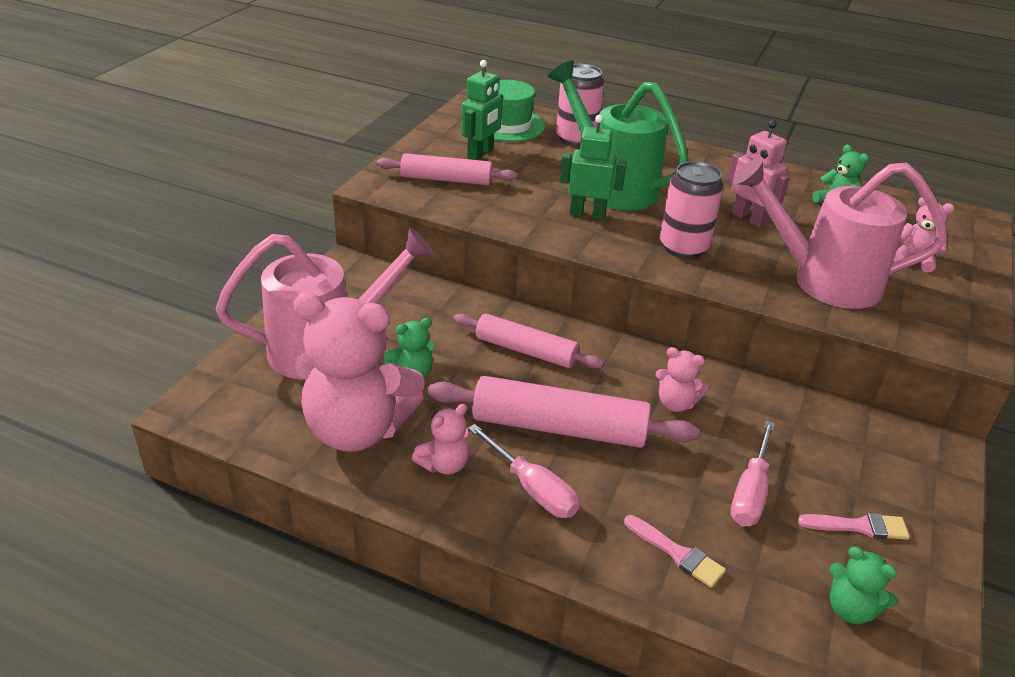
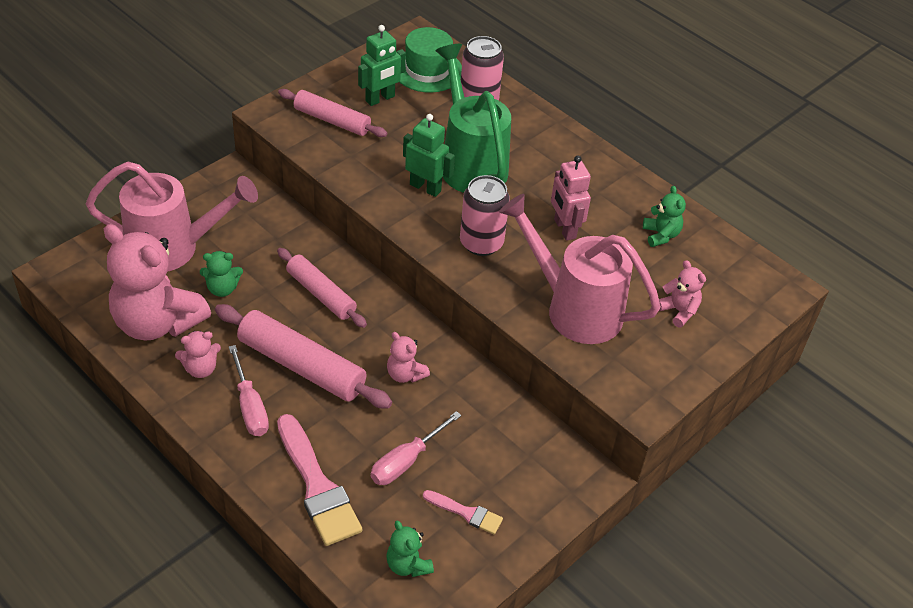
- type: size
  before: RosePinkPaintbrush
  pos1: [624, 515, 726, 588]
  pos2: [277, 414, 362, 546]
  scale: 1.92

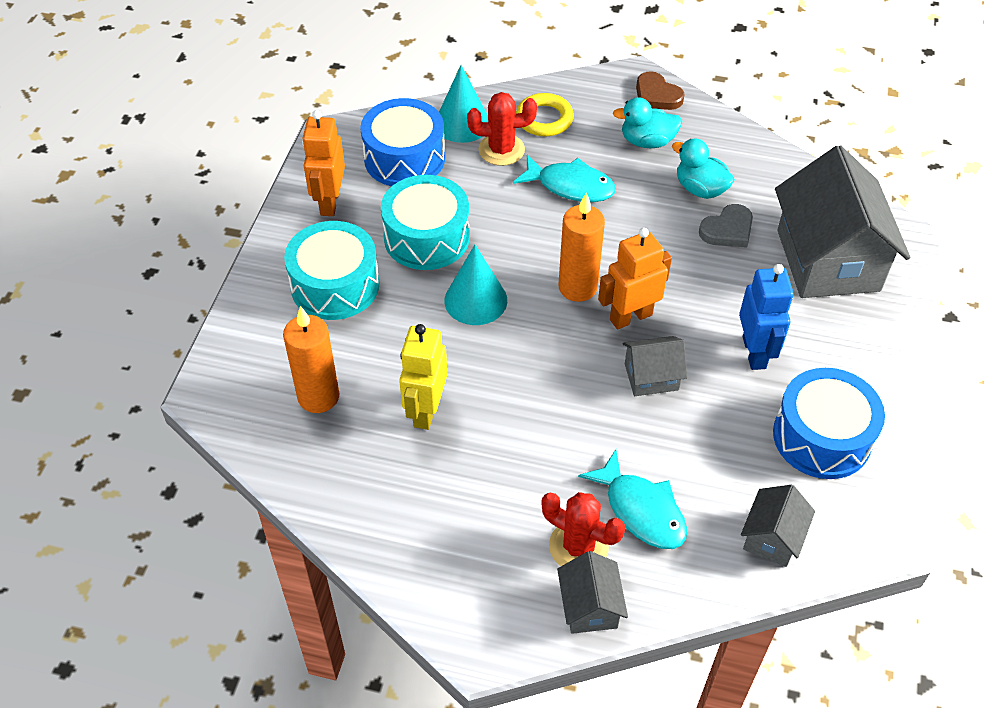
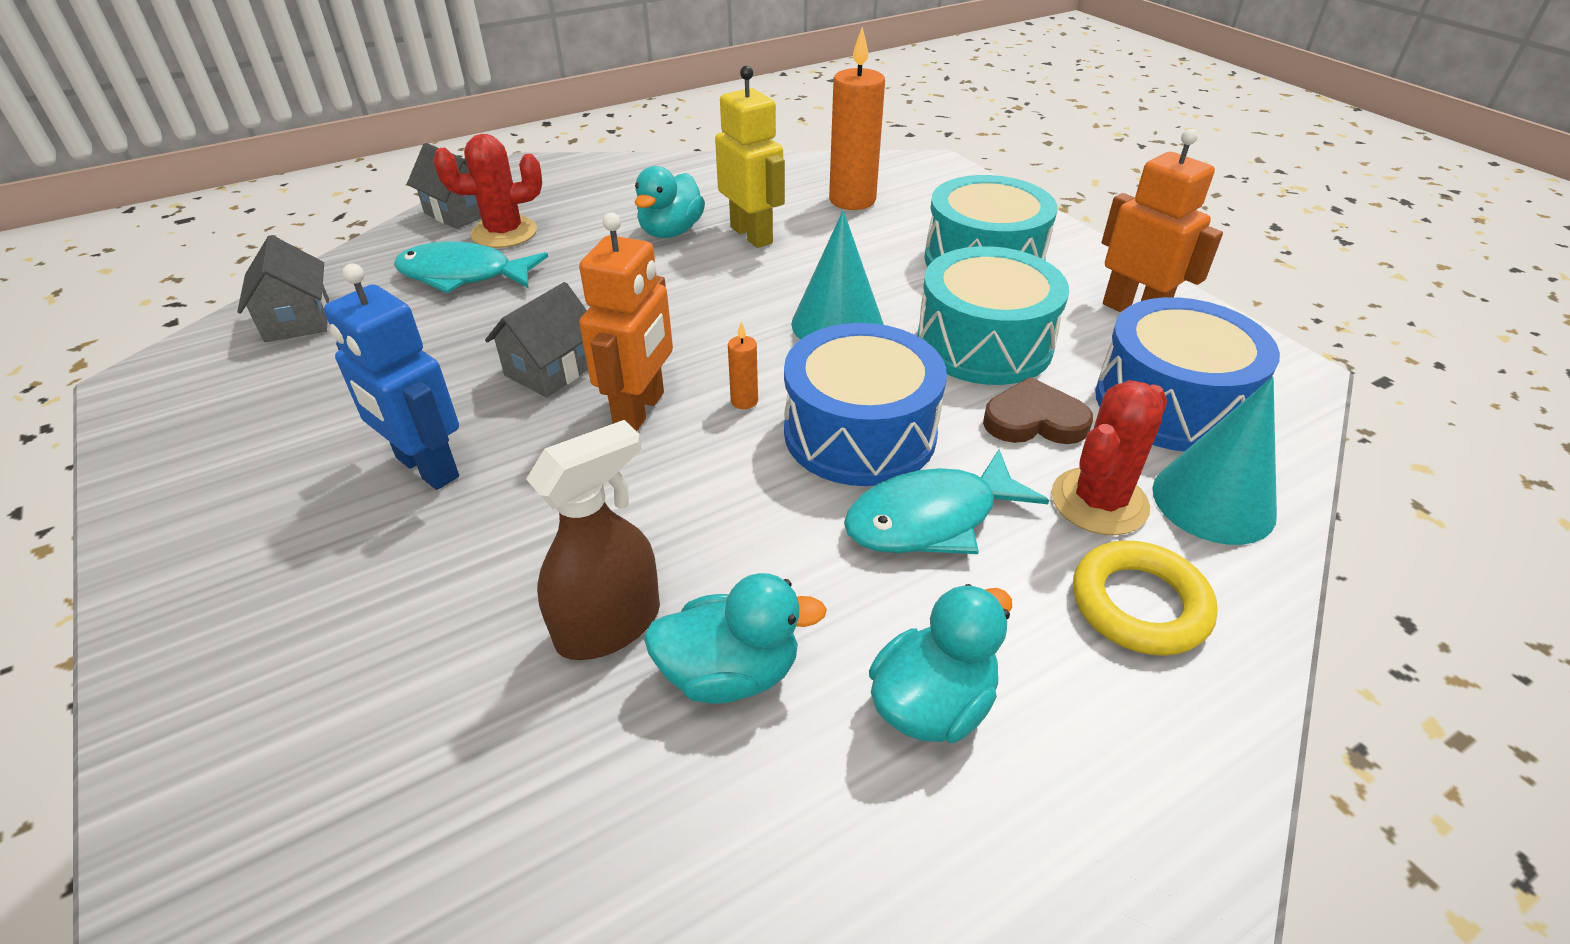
- type: relocated
  before: BrownLoveHeart
  pos1: [636, 71, 685, 110]
  pos2: [983, 377, 1093, 444]
- type: missing
  before: GreyHouse
  pos1: [775, 145, 910, 298]
- type: size
  before: OrangeColouredPillarCandle
  pos1: [558, 193, 605, 302]
  pos2: [728, 322, 758, 409]
  scale: 0.43
- type: exchanged
  before: GreyLoveHeart
  after: BrownSprayCleaner
  pos1: [699, 204, 753, 248]
  pos2: [526, 420, 660, 660]
- type: relocated
  before: BlueToyDrum
  pos1: [773, 368, 885, 479]
  pos2: [784, 323, 947, 486]
- type: appeared
  after: AquaToyDuck
  pos2: [634, 166, 705, 238]

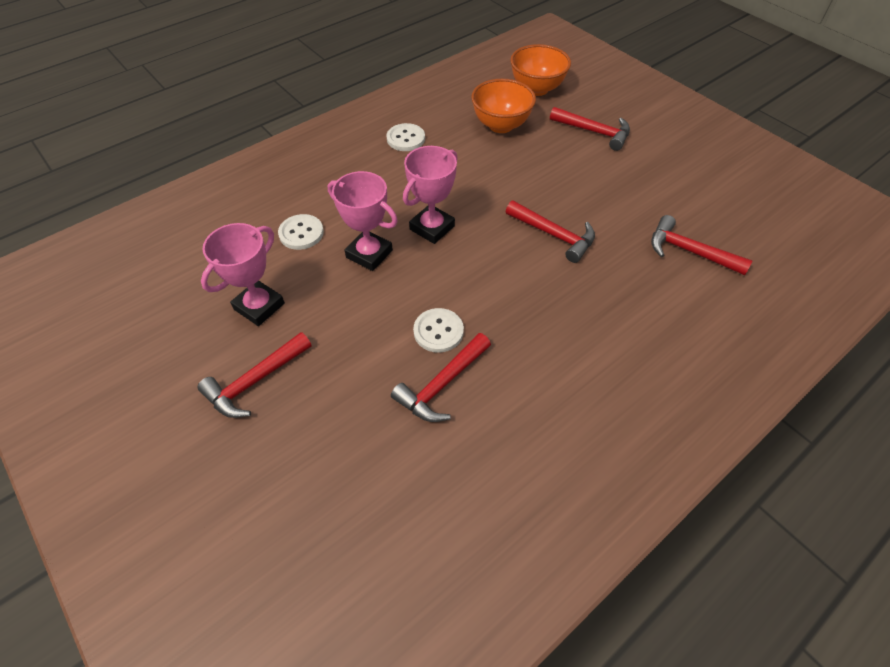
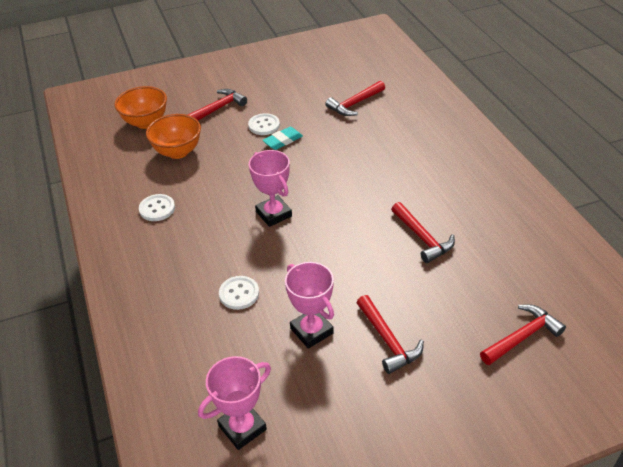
- type: relocated
  before: RosePinkAwardCup
  pos1: [328, 171, 398, 271]
  pos2: [198, 356, 271, 450]
- type: relocated
  before: RedHammer
  pos1: [506, 201, 595, 263]
  pos2: [480, 304, 566, 365]
- type: relocated
  before: WhiteShirtButton
  pos1: [413, 308, 464, 353]
  pos2: [248, 113, 280, 135]
- type: appeared
  after: AquaGumEraser
  pos2: [262, 127, 303, 150]

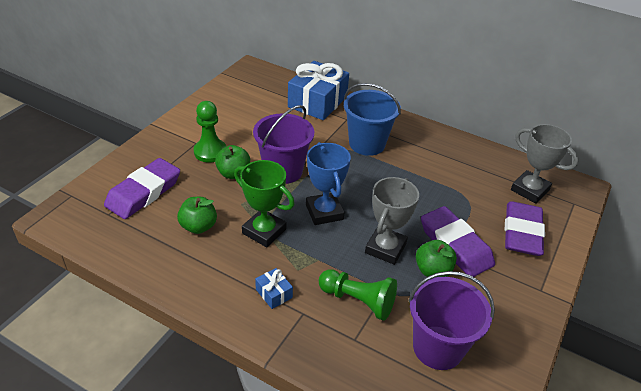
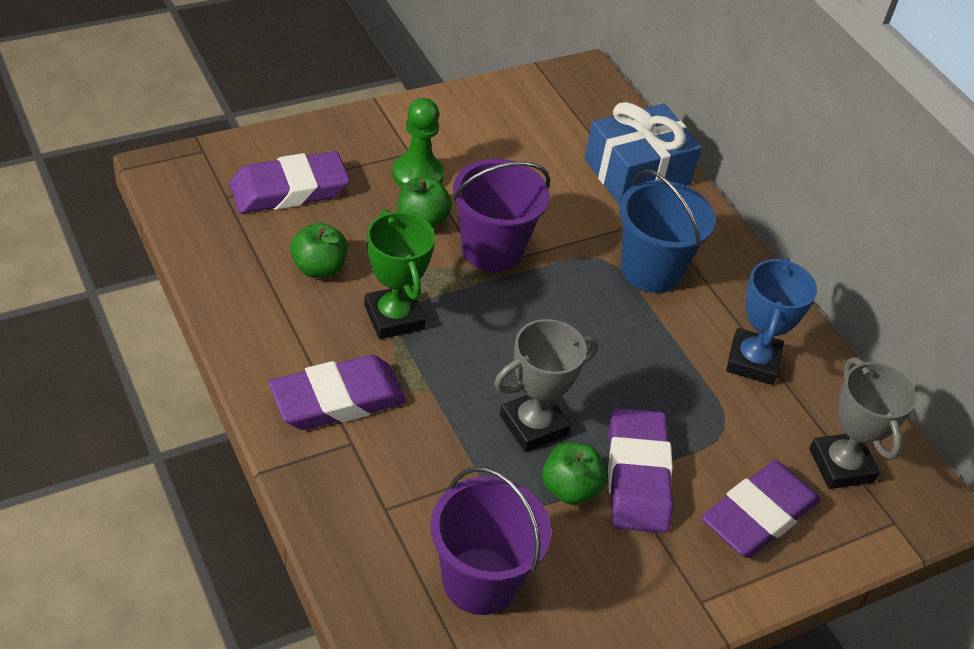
- type: relocated
  before: BlueAwardCup
  pos1: [306, 142, 351, 225]
  pos2: [726, 258, 817, 385]
- type: exchanged
  before: BluePresent
  after: RoyalPurpleGumEraser
  pos1: [255, 268, 293, 309]
  pos2: [269, 355, 406, 430]
- type: missing
  before: LeafGreenGamePawn
  pos1: [319, 269, 397, 321]

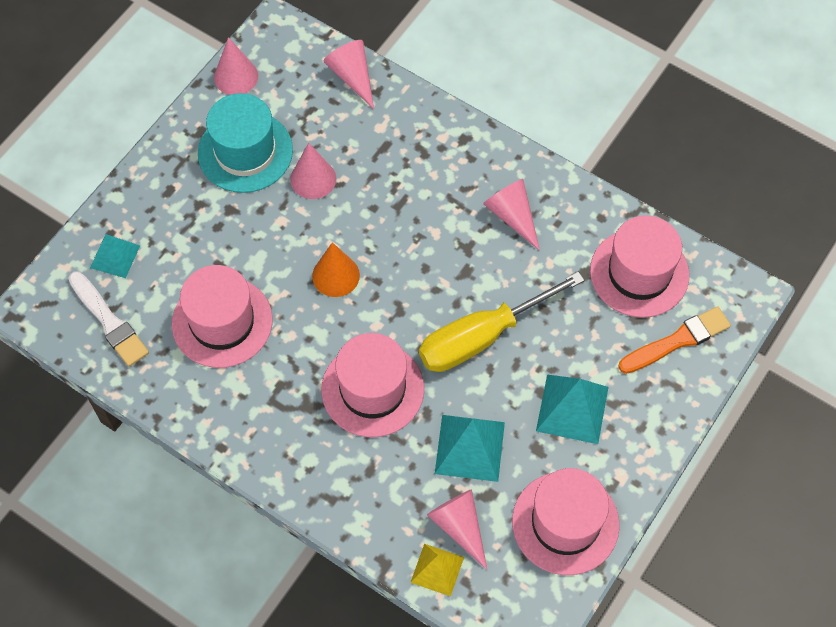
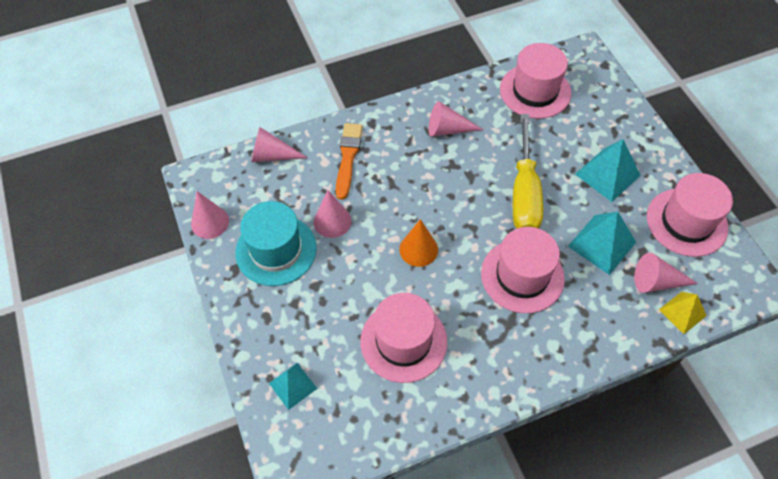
- type: missing
  before: WhitePaintbrush
  pos1: [68, 272, 149, 367]
- type: relocated
  before: OrangeColouredPaintbrush
  pos1: [618, 306, 731, 374]
  pos2: [336, 123, 363, 200]

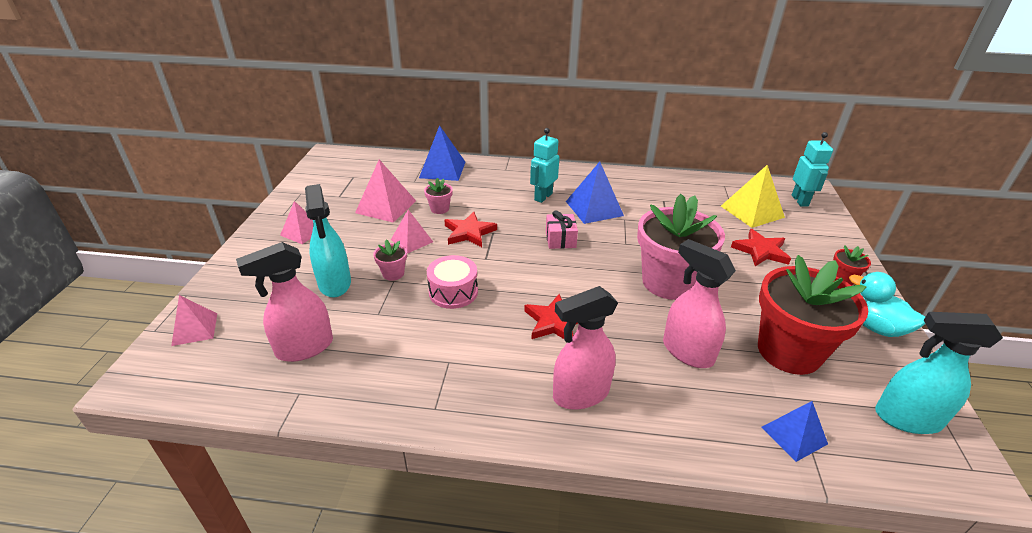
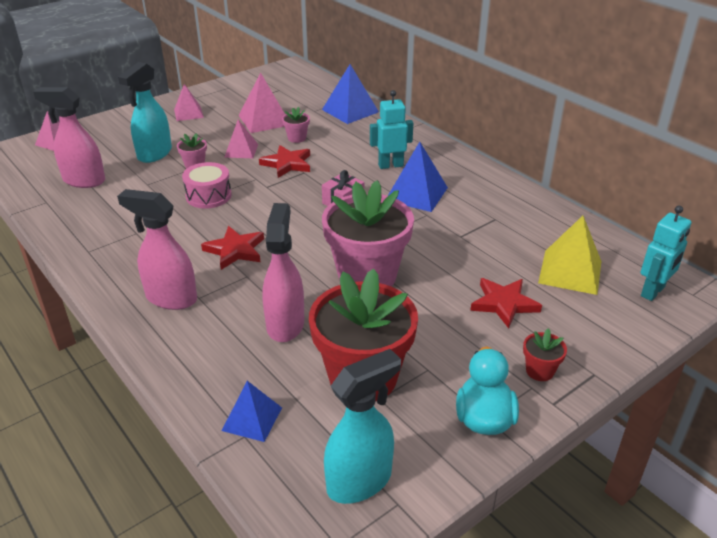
- type: spun
  before: AquaSprayCleaner
  pos1: [875, 312, 1003, 434]
  pos2: [324, 349, 401, 504]
  turn: 90

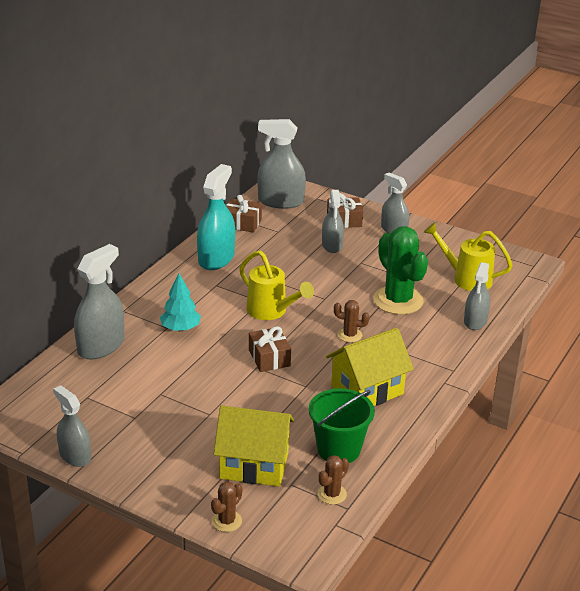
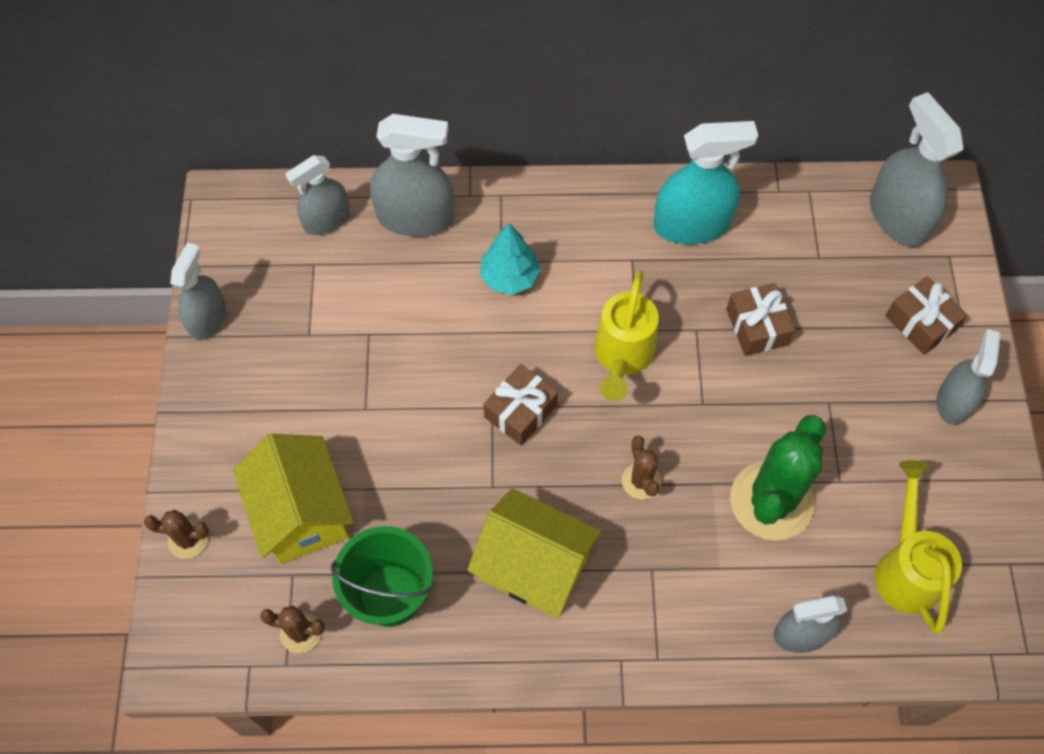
- type: relocated
  before: GreySprayCleaner
  pos1: [322, 190, 344, 253]
  pos2: [286, 155, 350, 235]
- type: relocated
  before: BrownPresent
  pos1: [226, 195, 262, 233]
  pos2: [726, 283, 795, 356]

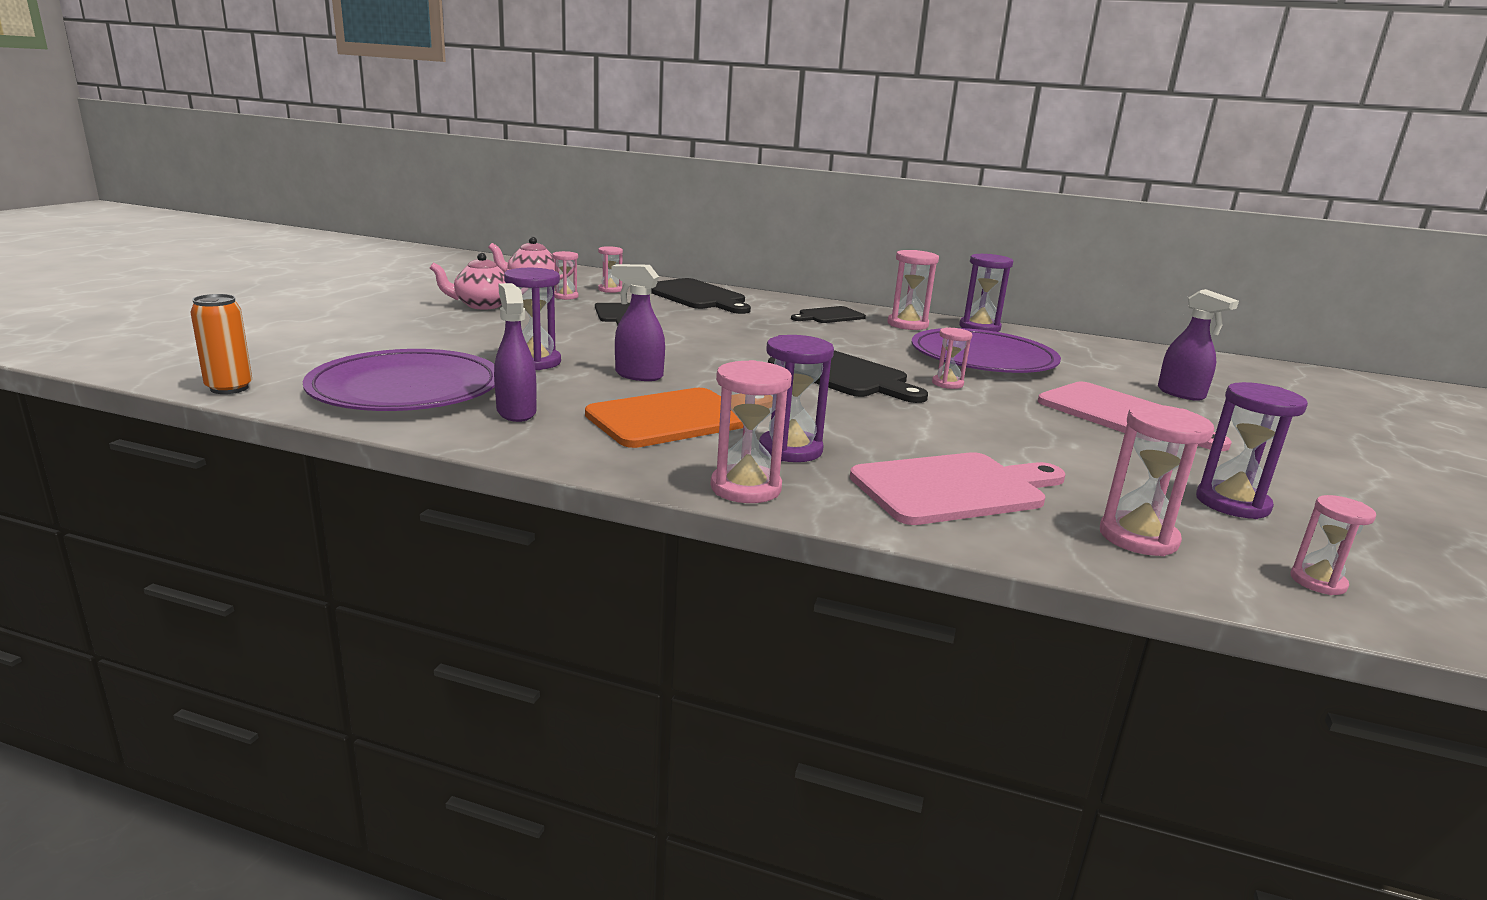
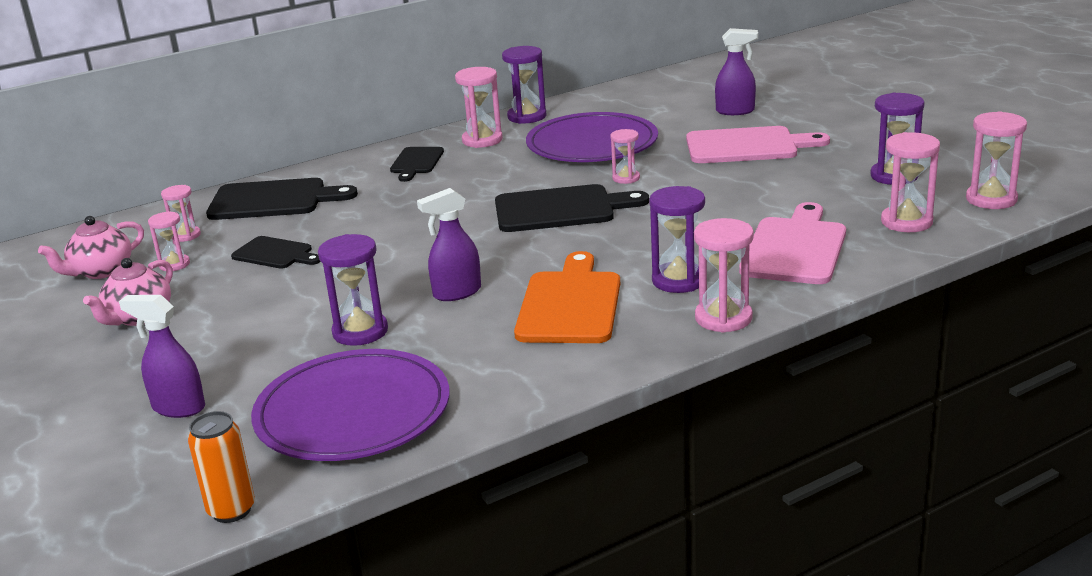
- type: relocated
  before: RoyalPurpleSprayCleaner
  pos1: [494, 283, 536, 422]
  pos2: [119, 295, 205, 418]
- type: size
  before: RosePinkSandglass
  pos1: [1291, 495, 1376, 595]
  pos2: [966, 111, 1027, 209]
  scale: 1.62

